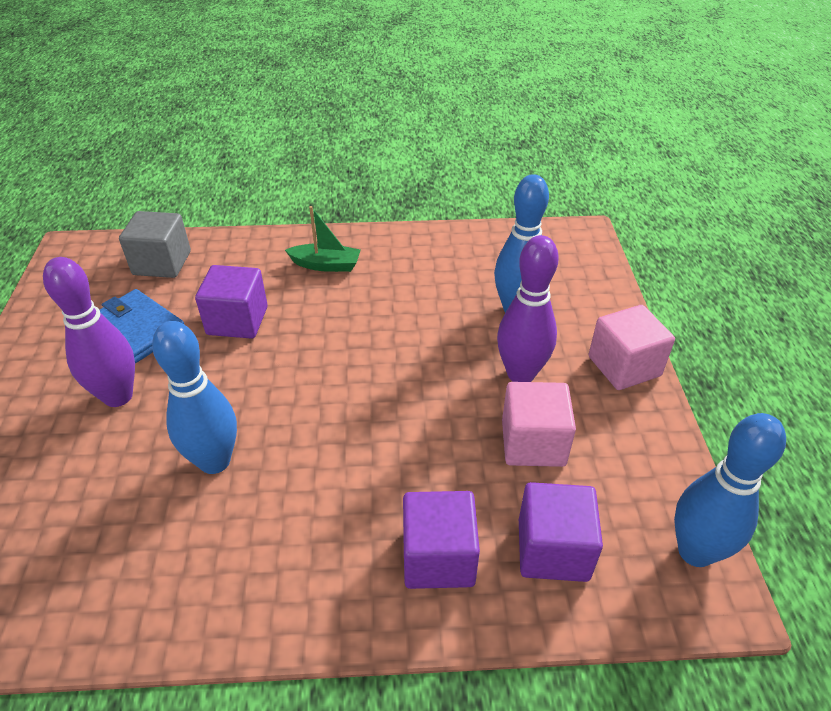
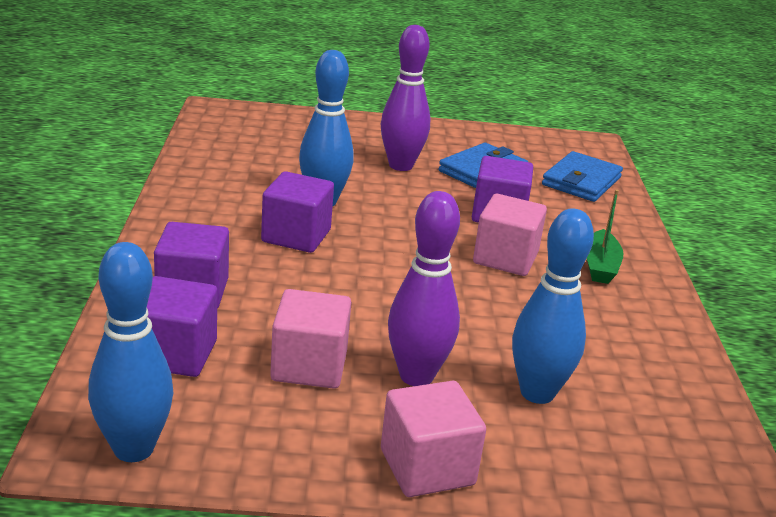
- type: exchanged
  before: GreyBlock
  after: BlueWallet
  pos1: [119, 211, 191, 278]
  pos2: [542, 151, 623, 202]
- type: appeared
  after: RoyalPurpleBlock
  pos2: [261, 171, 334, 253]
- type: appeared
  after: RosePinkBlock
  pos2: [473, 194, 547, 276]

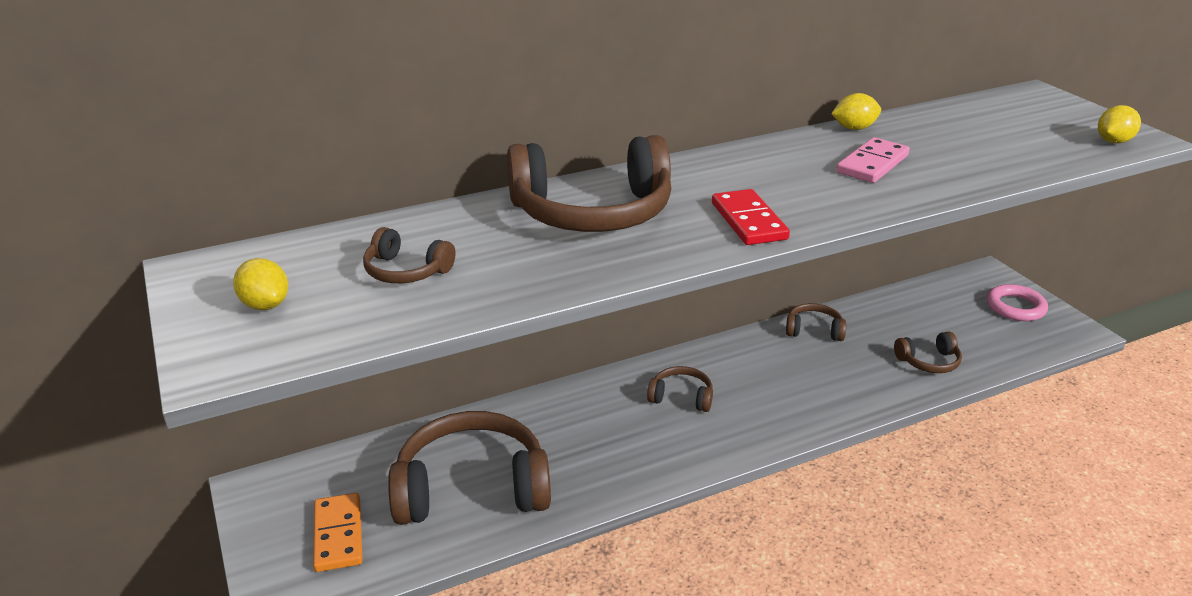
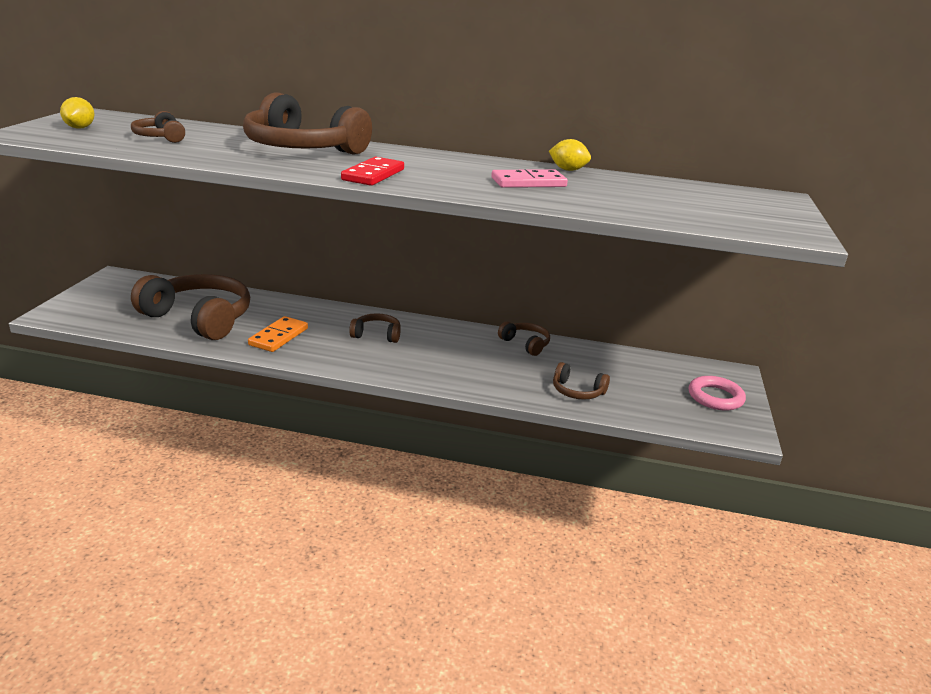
- type: missing
  before: YellowLemon
  pos1: [1098, 105, 1141, 144]
- type: spun
  before: BrownOverEarHeadphones
  pos1: [647, 366, 713, 412]
  pos2: [349, 313, 401, 343]
  turn: -45
- type: relocated
  before: OrangeColouredDominoTile
  pos1: [313, 493, 363, 572]
  pos2: [248, 316, 308, 352]

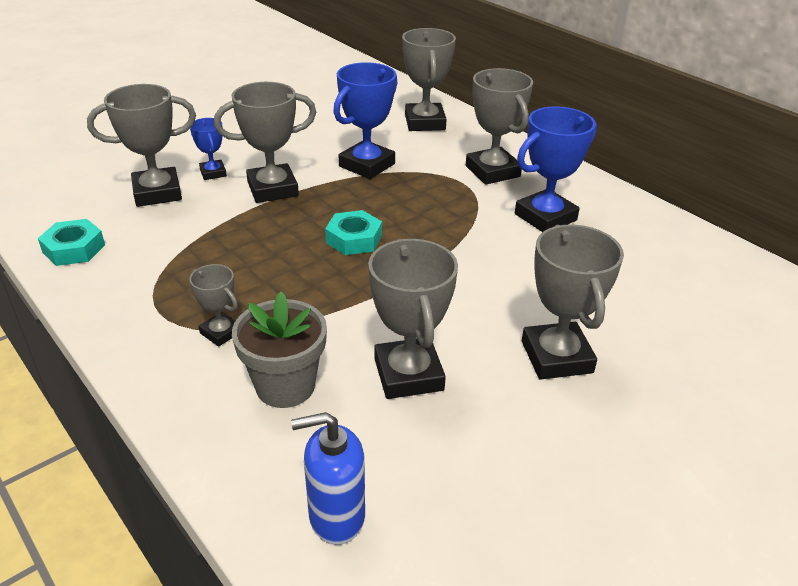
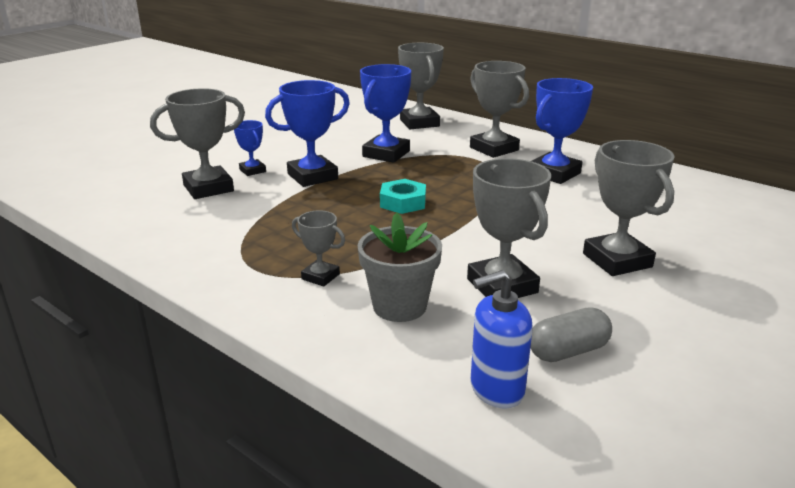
- type: colour
  before: GreyAwardCup
  after: BlueAwardCup
  pos1: [214, 82, 316, 203]
  pos2: [265, 80, 350, 187]
- type: missing
  before: AquaHexNut
  pos1: [38, 219, 105, 266]
- type: appeared
  after: GreyPill
  pos2: [530, 307, 612, 362]

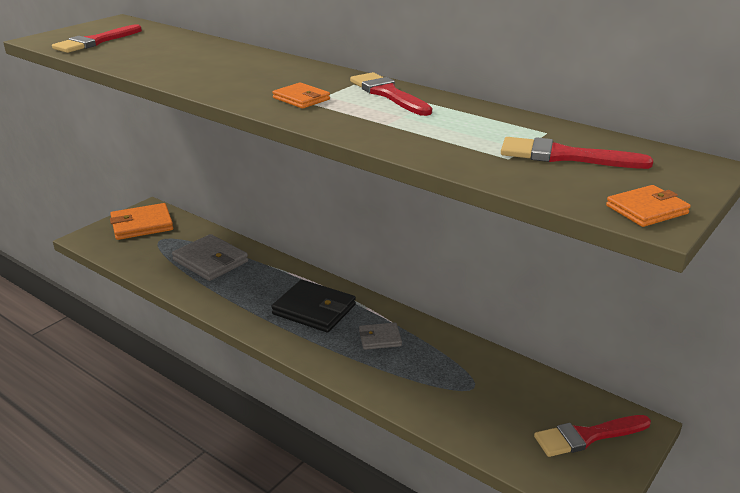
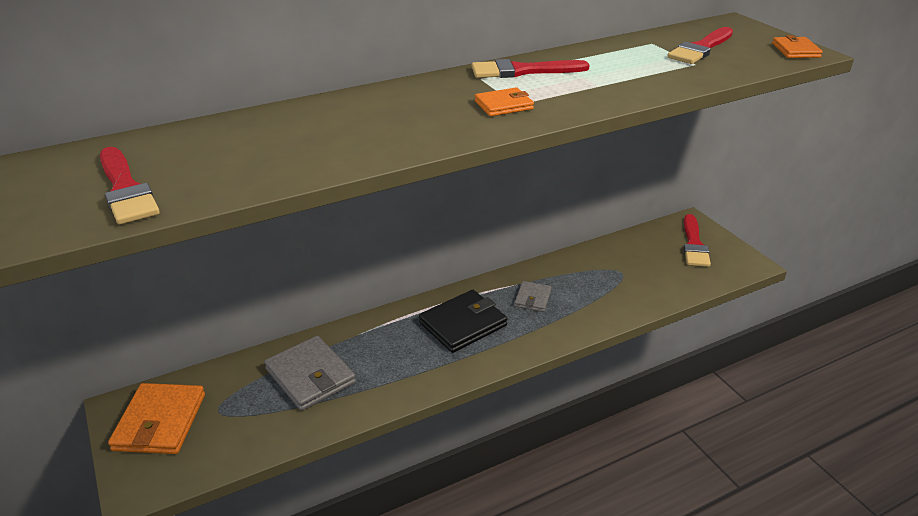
- type: spun
  before: GreyWallet
  pos1: [172, 234, 248, 281]
  pos2: [264, 336, 356, 411]
  turn: 75

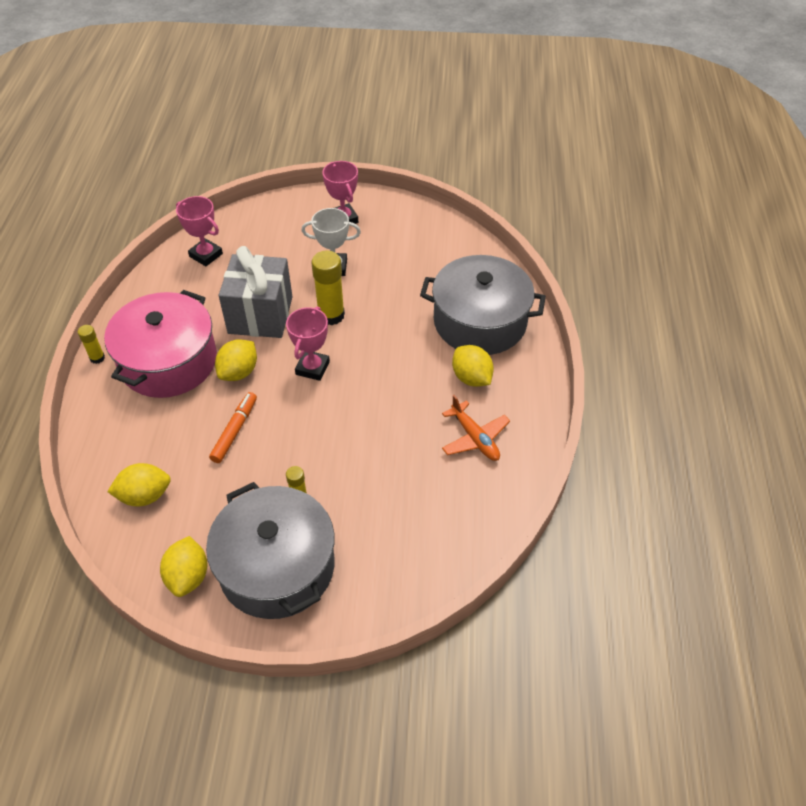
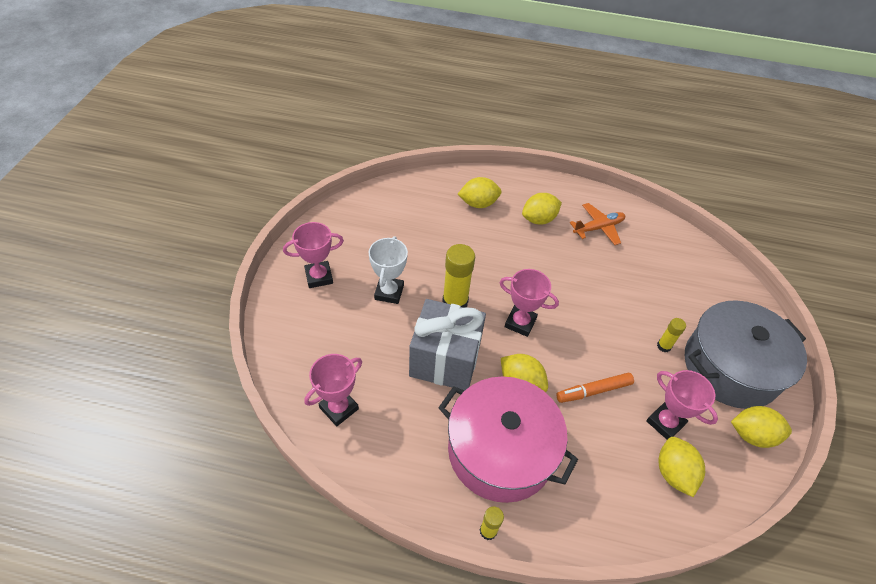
- type: exchanged
  before: GreyPot
  after: YellowLemon
  pos1: [420, 255, 546, 355]
  pos2: [458, 177, 502, 208]
- type: spun
  before: OrangeColouredMarker
  pos1: [209, 392, 257, 463]
  pos2: [556, 373, 634, 403]
  turn: -45
- type: appeared
  after: RosePinkAwardCup
  pos2: [646, 370, 718, 440]

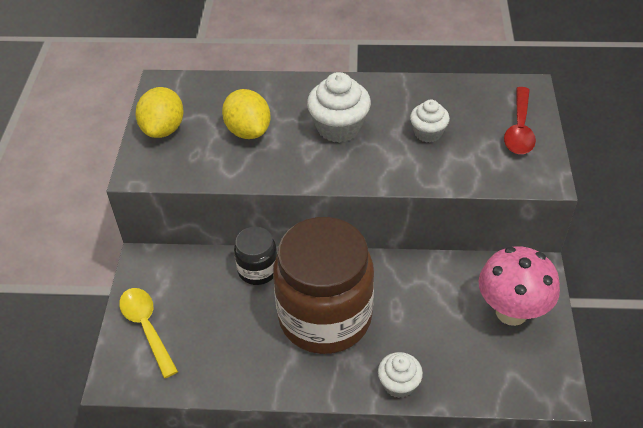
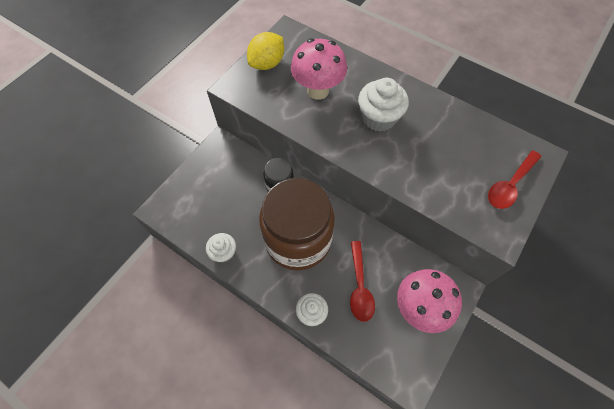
- type: exchanged
  before: YellowLemon
  after: RosePinkToadstool
  pos1: [222, 89, 271, 139]
  pos2: [291, 38, 347, 100]
- type: relocated
  before: WhiteFairyCake
  pos1: [410, 100, 450, 143]
  pos2: [206, 233, 236, 263]
- type: missing
  before: YellowTeaspoon
  pos1: [119, 288, 178, 378]
- type: appeared
  after: RedTeaspoon
  pos2: [350, 241, 375, 322]

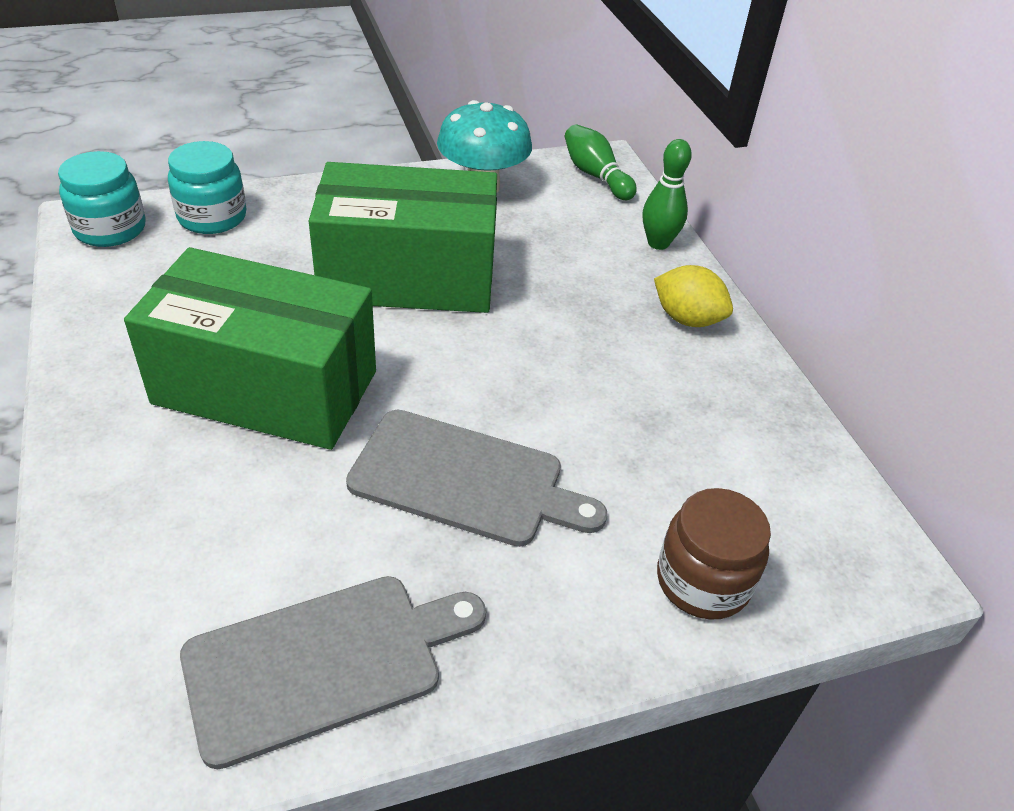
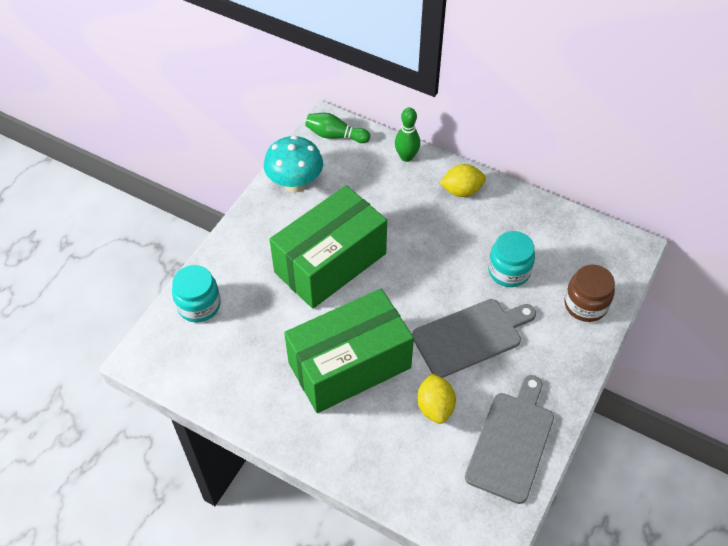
- type: relocated
  before: AquaPreserveJar
  pos1: [58, 151, 145, 247]
  pos2: [488, 231, 535, 287]
- type: appeared
  after: YellowLemon
  pos2: [417, 373, 456, 424]

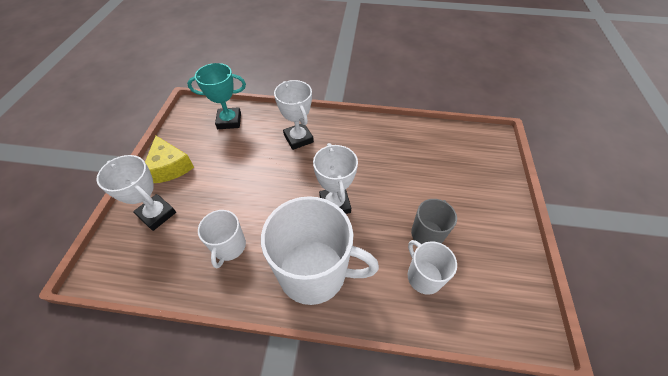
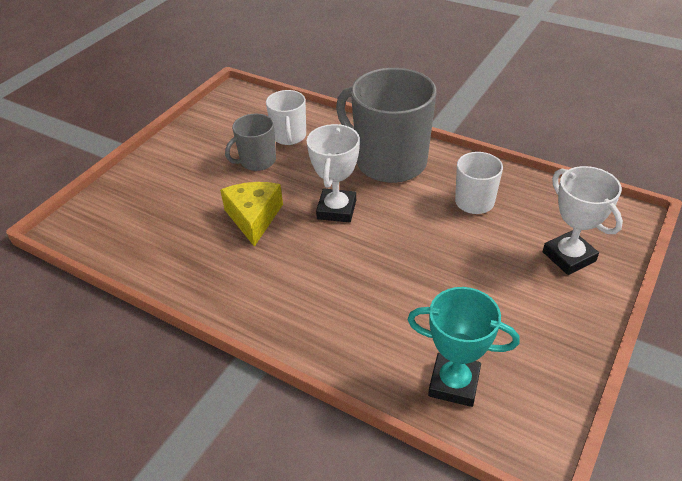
- type: missing
  before: WhiteAwardCup
  pos1: [274, 80, 314, 150]
- type: relocated
  before: YellowCheeseWedge
  pos1: [145, 136, 194, 183]
  pos2: [220, 182, 283, 247]
- type: colour
  before: WhiteMug
  after: GreyMug
  pos1: [261, 196, 379, 305]
  pos2: [336, 68, 437, 183]

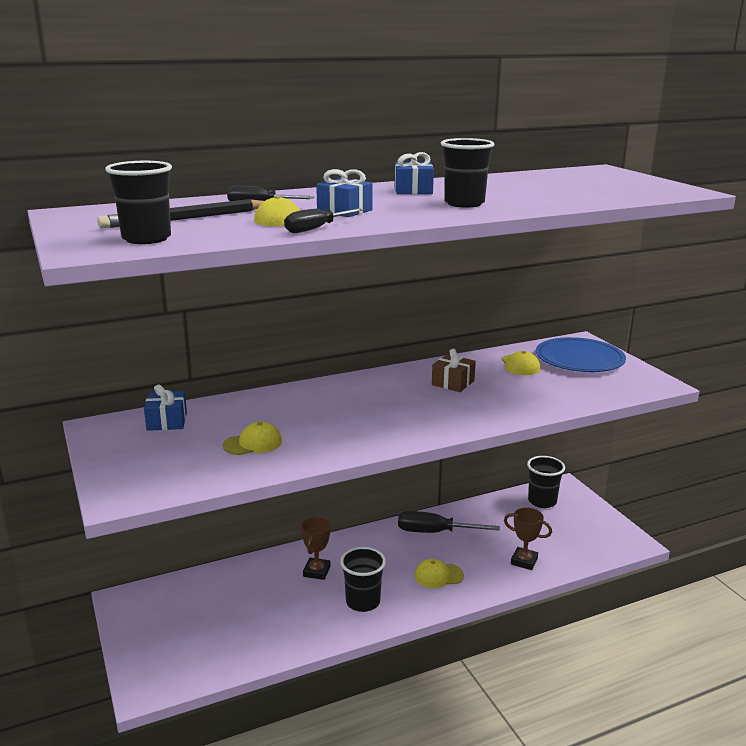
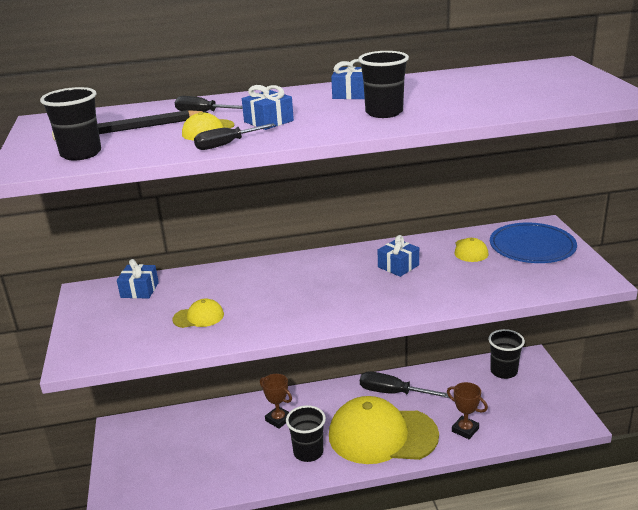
- type: colour
  before: BrownPresent
  after: BluePresent
  pos1: [432, 349, 476, 392]
  pos2: [378, 235, 419, 277]
- type: spun
  before: BrownAwardCup
  pos1: [301, 517, 331, 580]
  pos2: [260, 374, 292, 429]
  turn: -75
- type: size
  before: YellowBaseballCap
  pos1: [414, 559, 464, 588]
  pos2: [329, 396, 439, 464]
  scale: 2.47

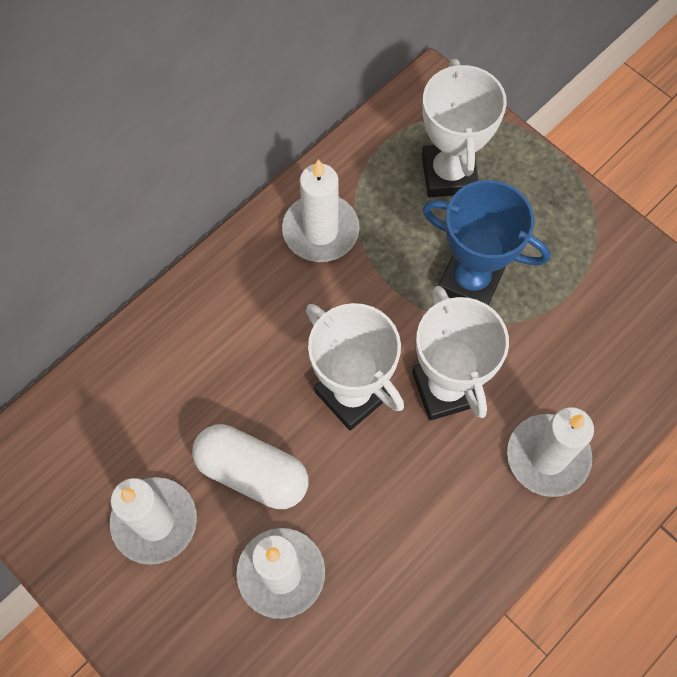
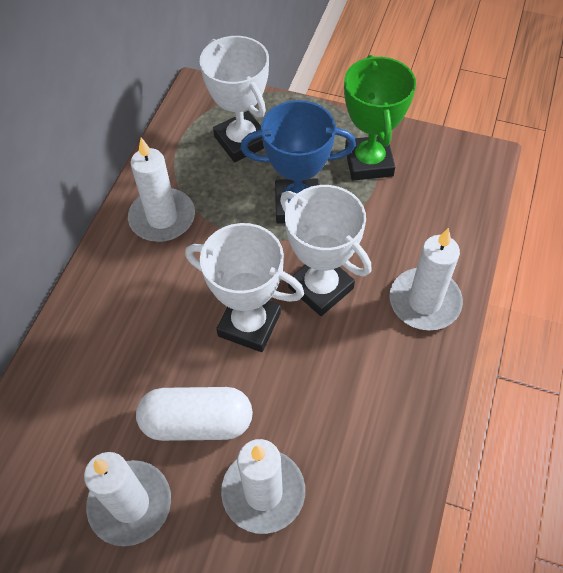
- type: appeared
  after: LeafGreenAwardCup
  pos2: [344, 55, 416, 181]

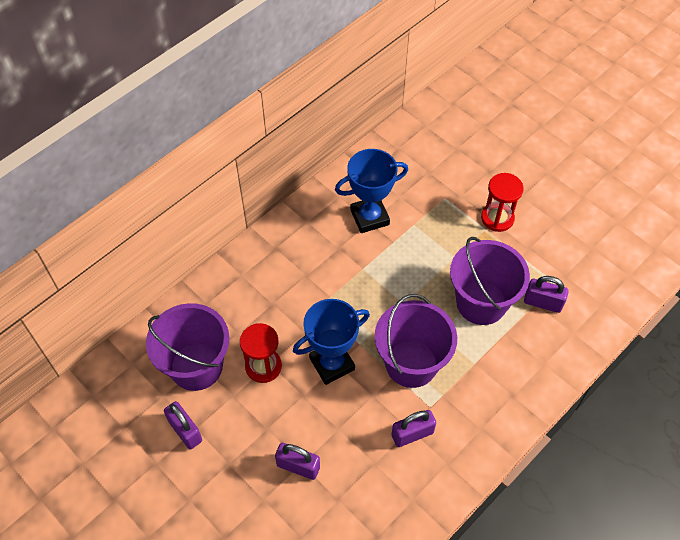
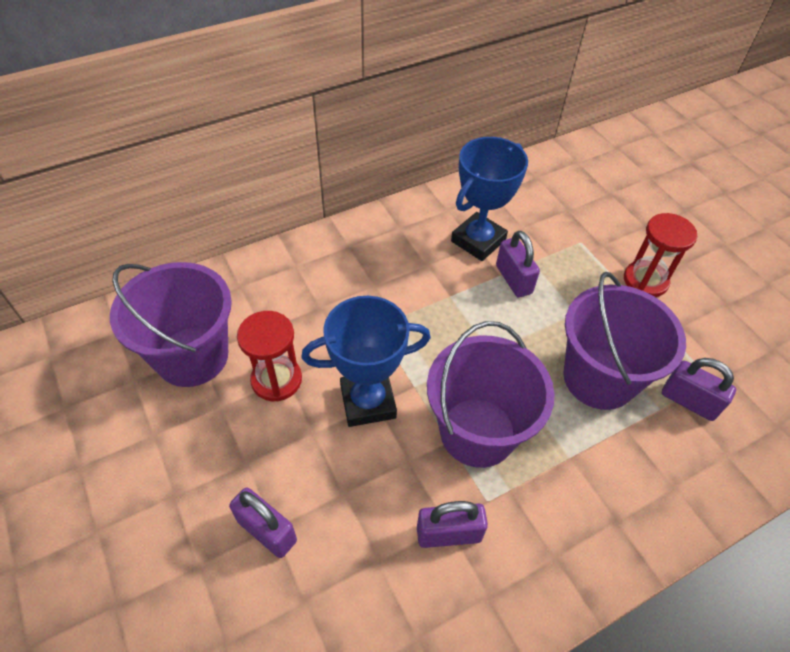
- type: spun
  before: BlueAwardCup
  pos1: [335, 149, 408, 233]
  pos2: [451, 137, 528, 261]
  turn: -45
- type: relocated
  before: RoyalPurpleLock
  pos1: [164, 401, 202, 449]
  pos2: [496, 231, 540, 298]

